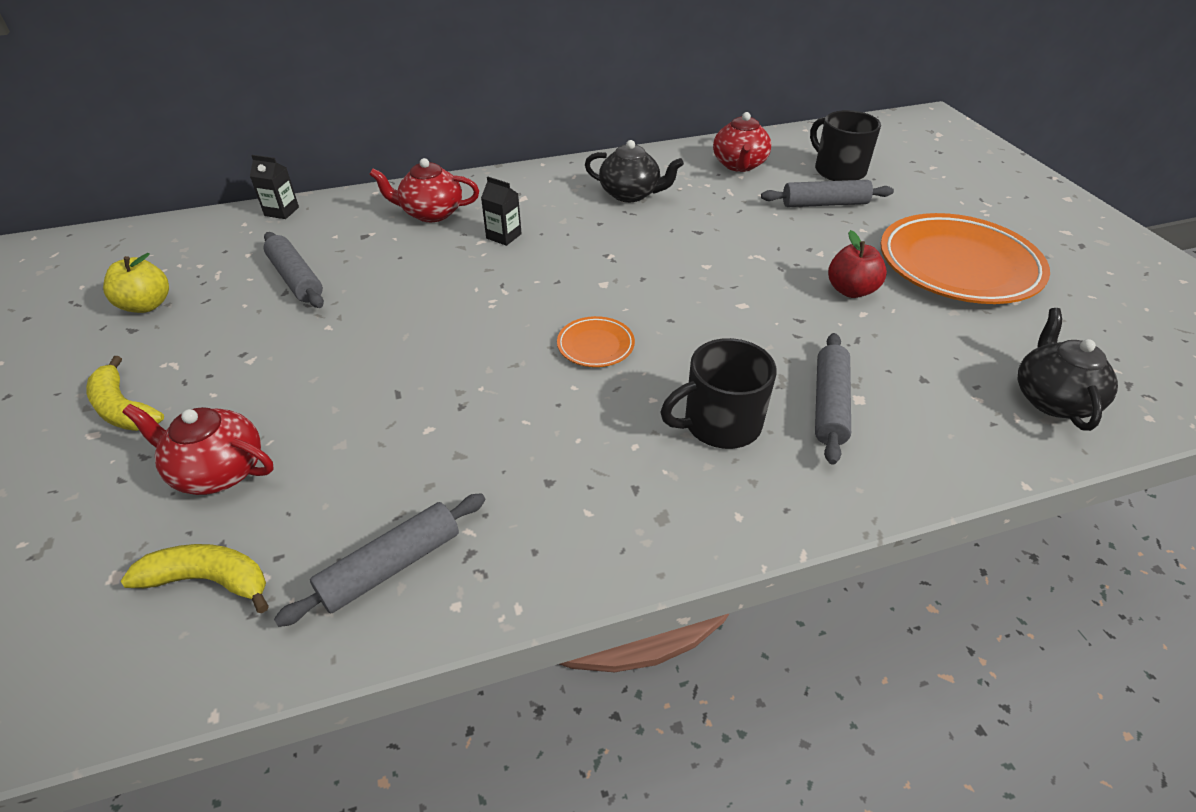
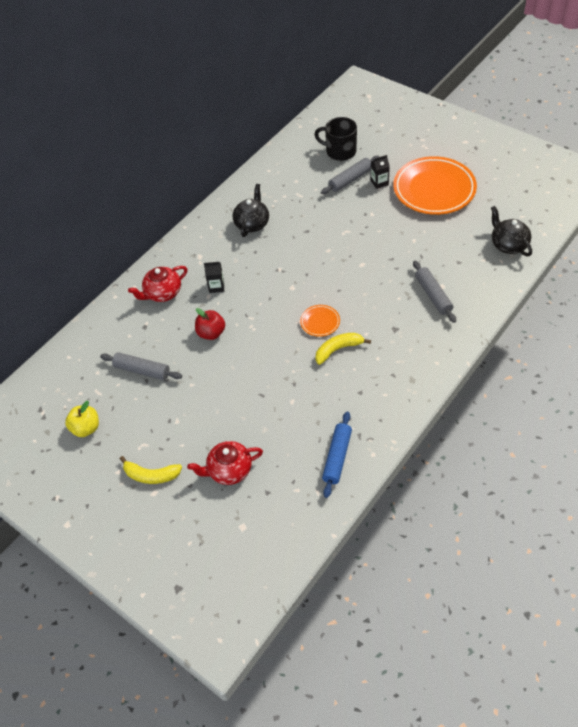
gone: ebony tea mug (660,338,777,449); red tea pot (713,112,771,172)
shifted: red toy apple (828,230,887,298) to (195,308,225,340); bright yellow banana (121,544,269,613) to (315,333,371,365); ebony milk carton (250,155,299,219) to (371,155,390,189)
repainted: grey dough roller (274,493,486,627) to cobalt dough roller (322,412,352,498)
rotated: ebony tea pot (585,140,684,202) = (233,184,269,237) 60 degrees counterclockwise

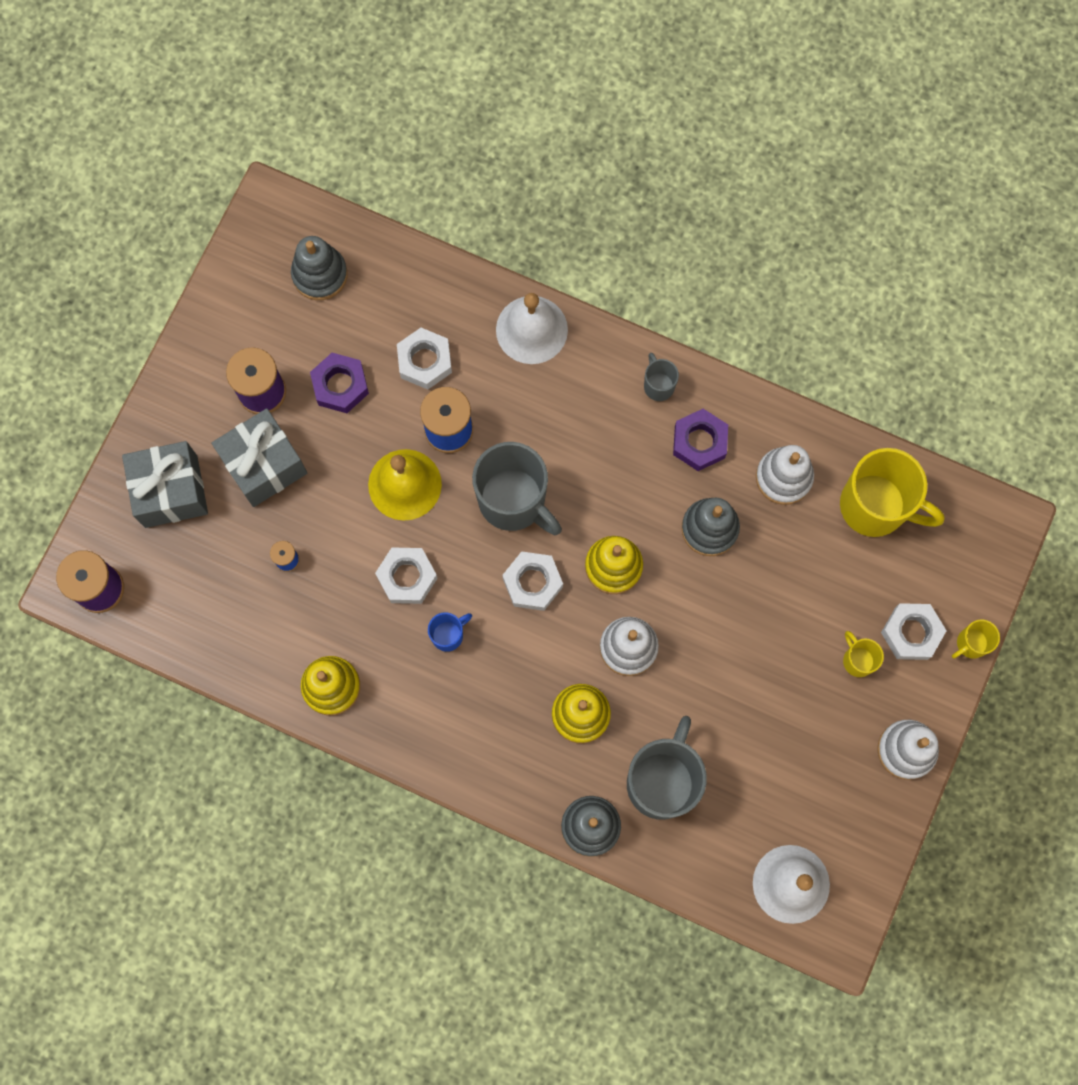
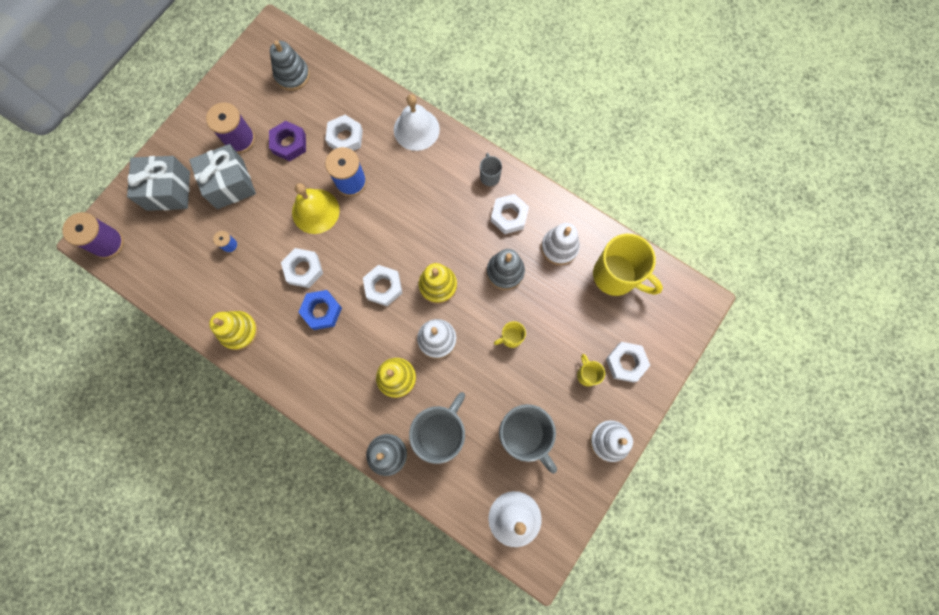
shifted: bright yellow tea mug (952,619,1000,659) to (494,321,526,348); grey tea mug (472,442,562,535) to (499,404,557,474)
swapped: cobalt tea mug (428,612,472,652) to cobalt hexagon nut (298,290,342,330)
repainted: violet hexagon nut (673,409,728,471) to snow-white hexagon nut (491,194,529,234)

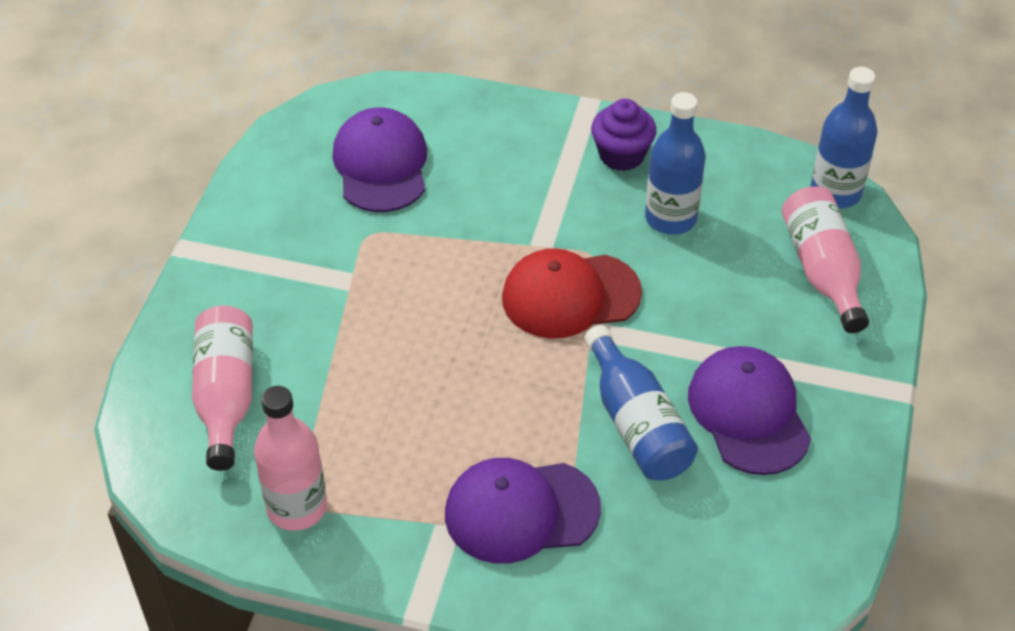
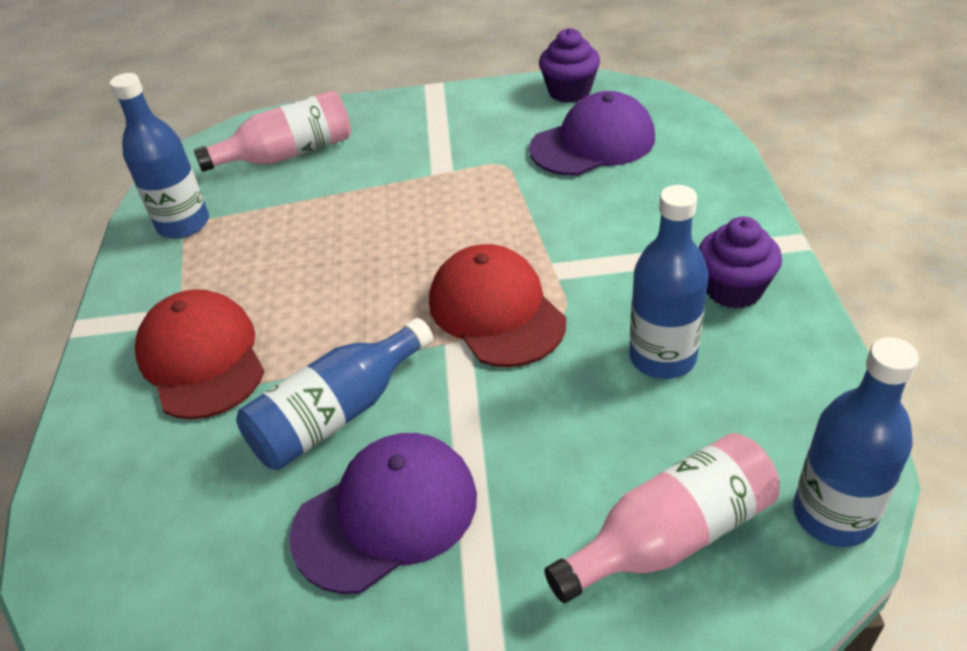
new: violet cupcake (539,28,600,103)
repainted: rosy drink bottle (254,386,327,531) to cobalt drink bottle (110,73,209,239); violet peaked cap (445,458,601,564) to red peaked cap (135,289,265,420)

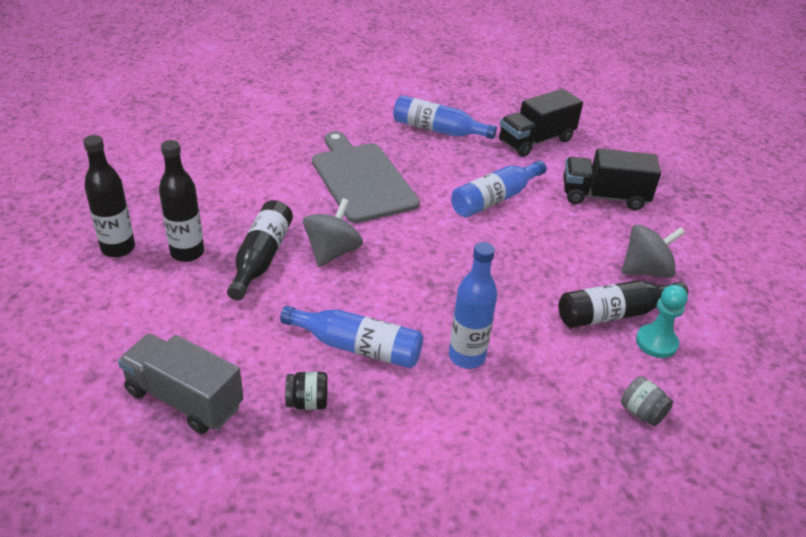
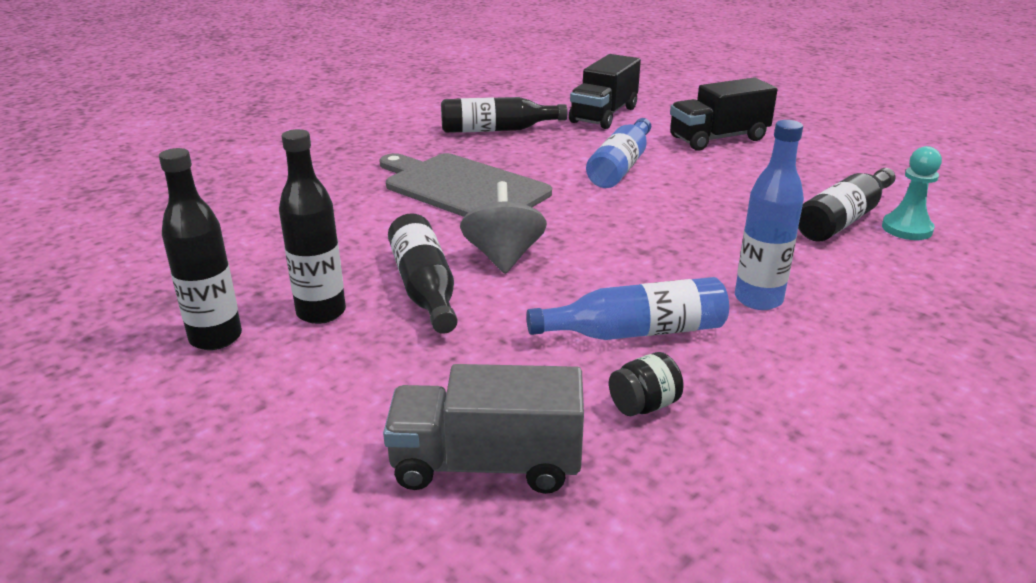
gone: grey jar (621,376,673,426); grey toy top (622,225,685,278)
repainted: cobalt drink bottle (393,95,497,139) to ebony drink bottle (441,97,567,133)

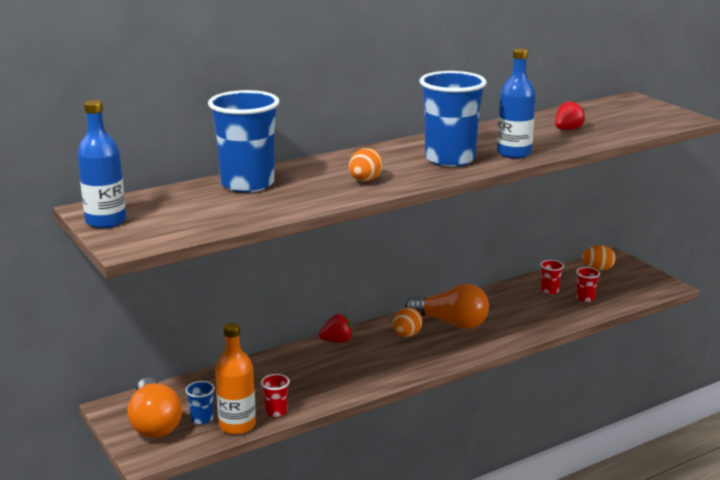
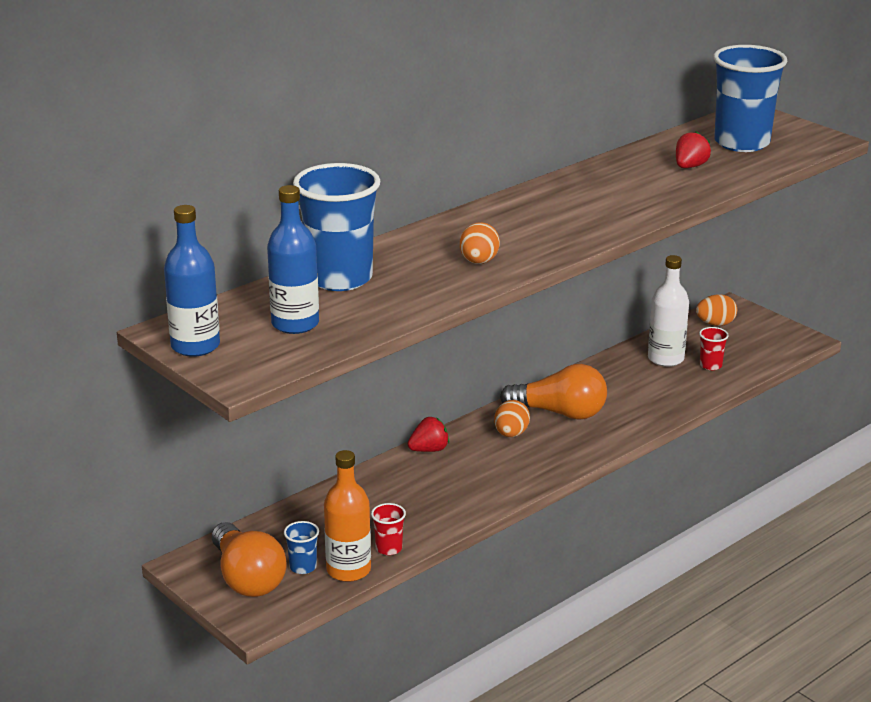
shifted: cobalt drink bottle (497,48,536,159) to (267,185,319,334); cobalt tumbler (420,71,487,167) to (713,45,787,152)
swapped: red tumbler (540,260,564,294) to snow-white drink bottle (648,255,689,367)

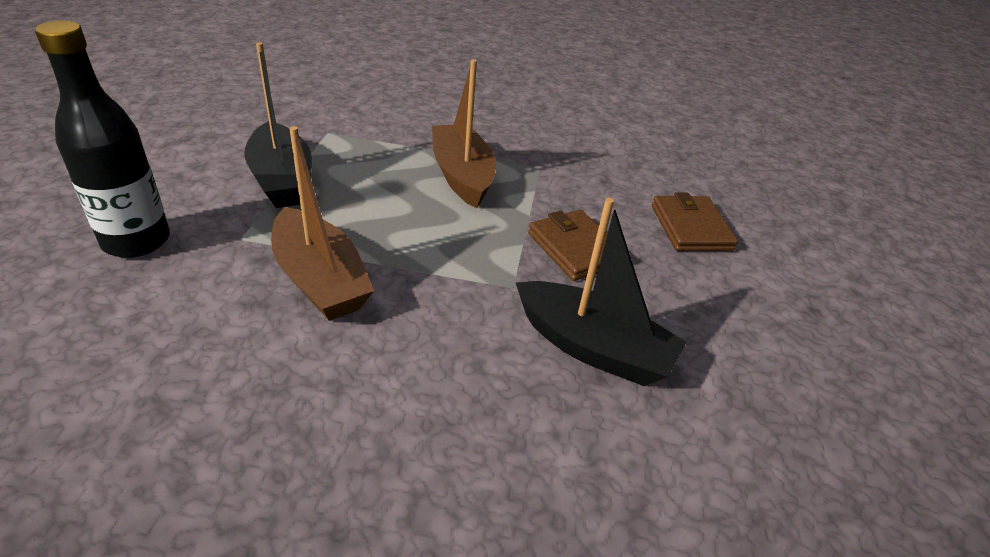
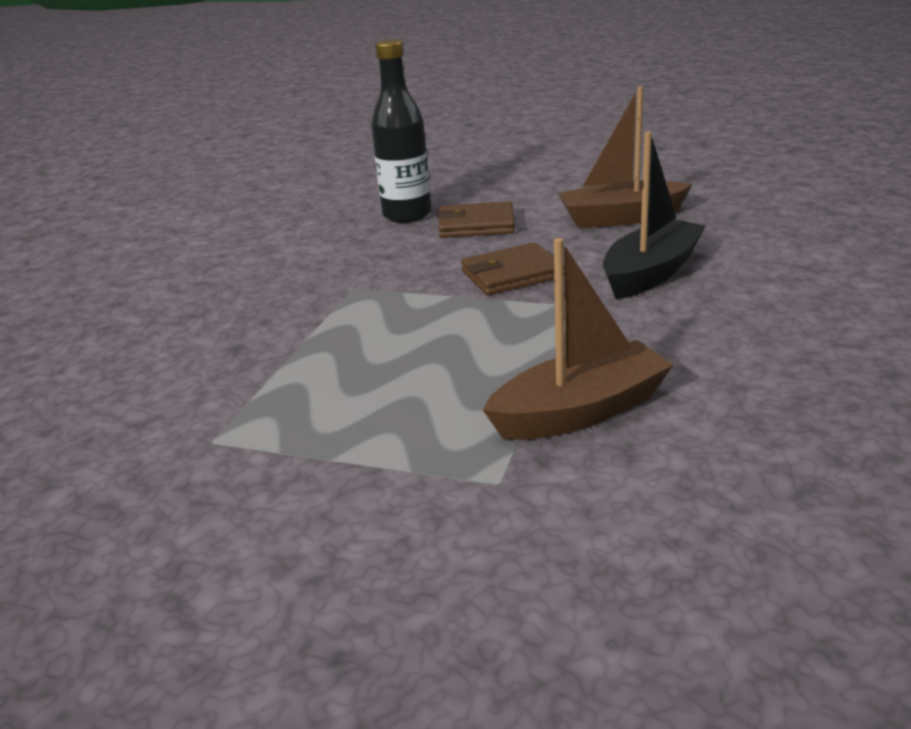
gone: ebony sailboat (244,42,312,208)
shifted: ebony drink bottle (35,20,170,258) to (371,39,432,223); dark brown sailboat (432,59,496,208) to (558,86,692,228)

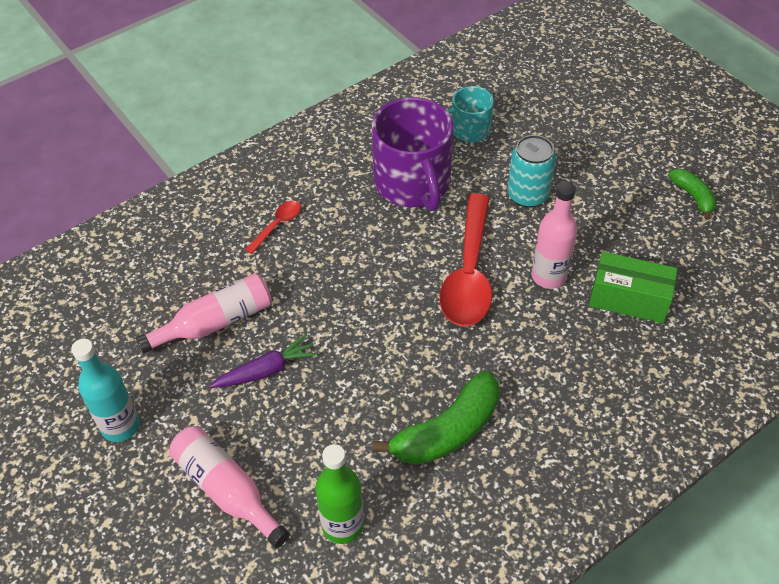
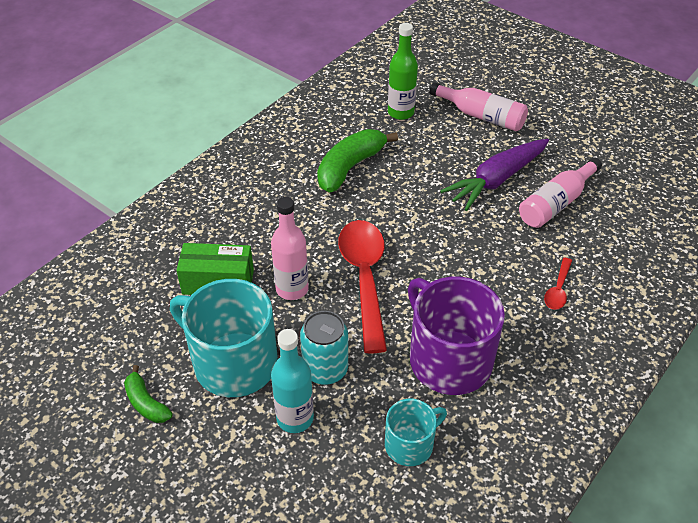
new: teal tea mug (170,279,278,397)
shifted: teal drink bottle (71,339,140,442) to (271,329,314,433)
scaled: violet carrot (209,334,318,388) = (441,139,549,211) x1.63

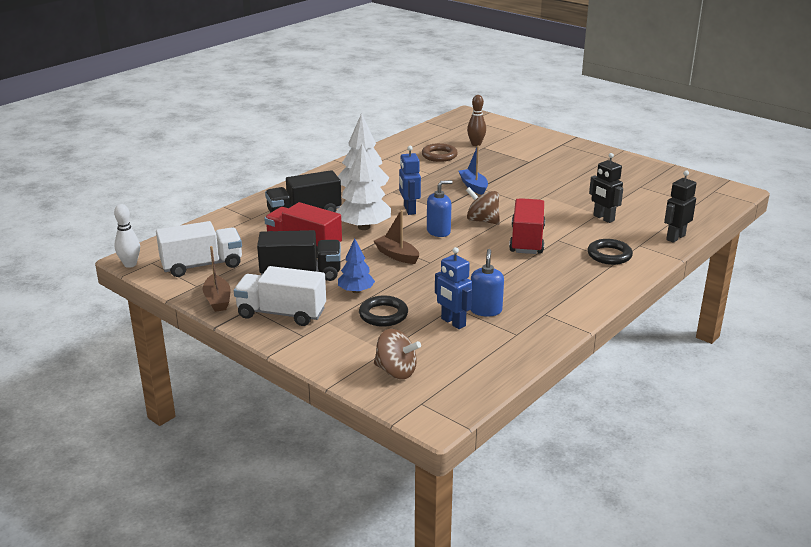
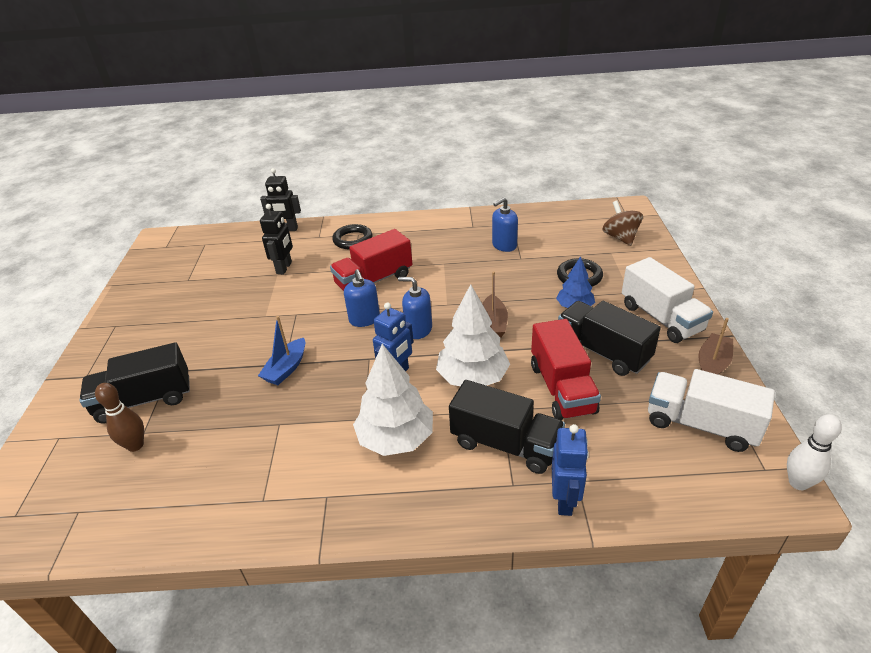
gone: dark brown ring (422,143,458,162)
new: ebony truck (79,342,190,424)
shifted: cobalt robot figure (435,247,472,329) to (552,424,589,516)
swapped: dark brown toy top (466,187,500,225) to cobalt pump bottle (344,269,380,327)

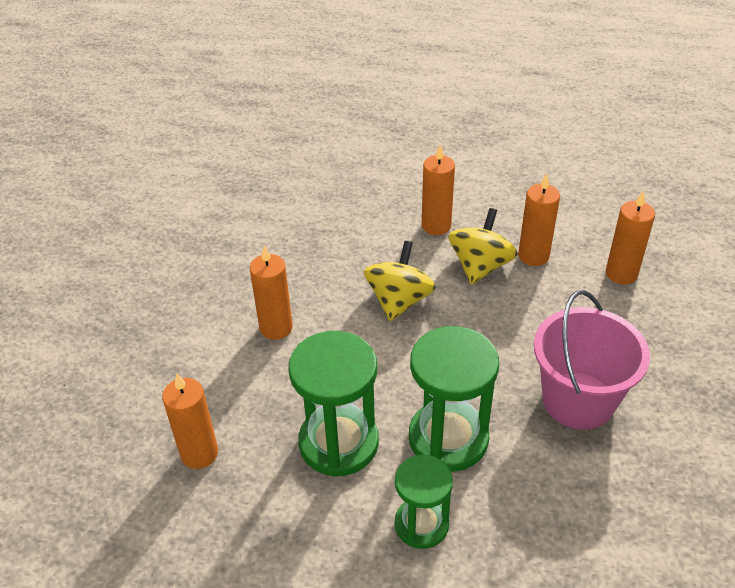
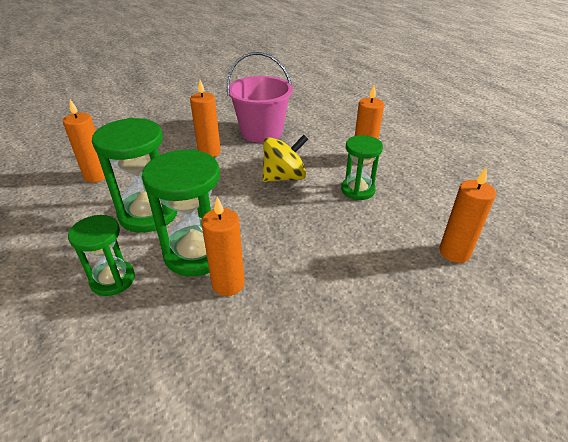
shifted: bright orange wax candle (518,173,560,266) to (201,197,245,296); rosy bucket (534,290,650,430) to (226,52,293,143)
swapped: bright yellow toy top (448,208,517,284) to leaf-green sand timer (341,135,383,200)

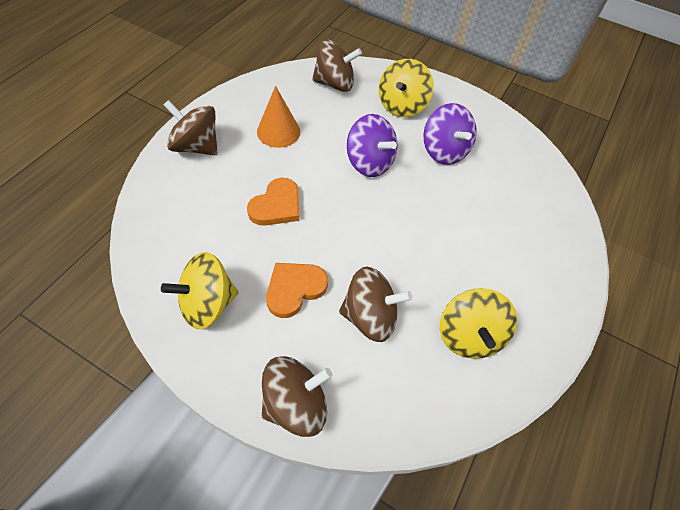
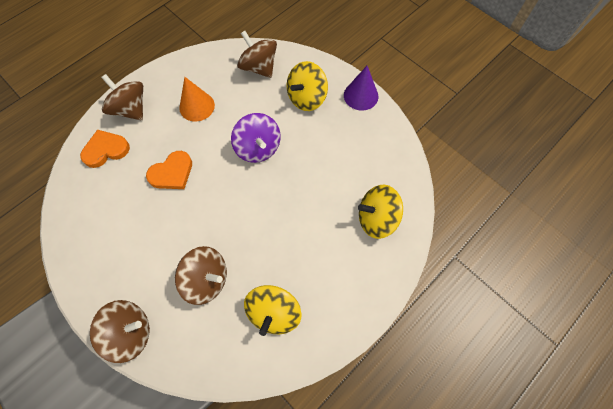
gone: violet toy top (424,103,476,165)
new: violet cone (344,66,379,110)
shifted: bright orange heart (266,263,328,318) to (80,130,130,168); bright yellow toy top (161,252,238,329) to (358,185,403,239)
rotated: dark brown toy top (312,39,362,92) = (237,31,277,78) 150 degrees counterclockwise

